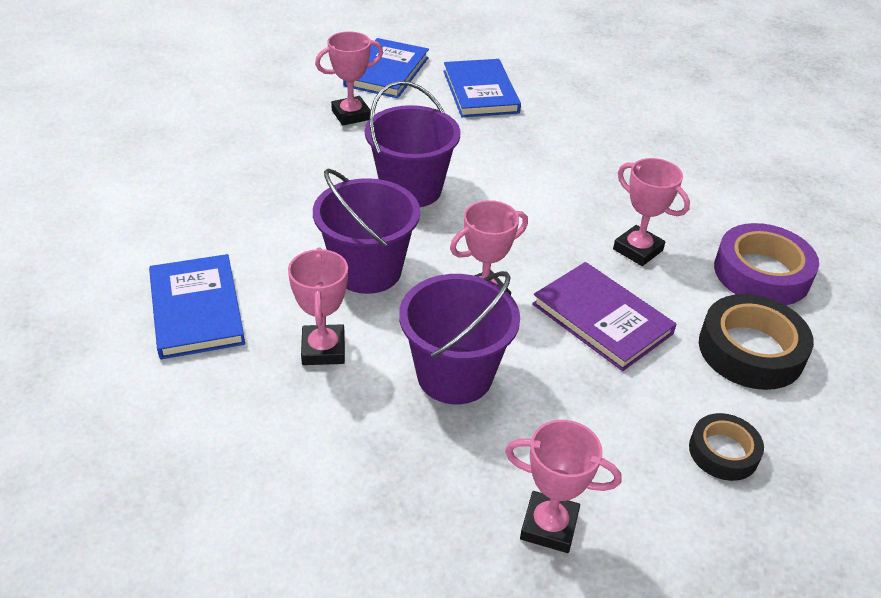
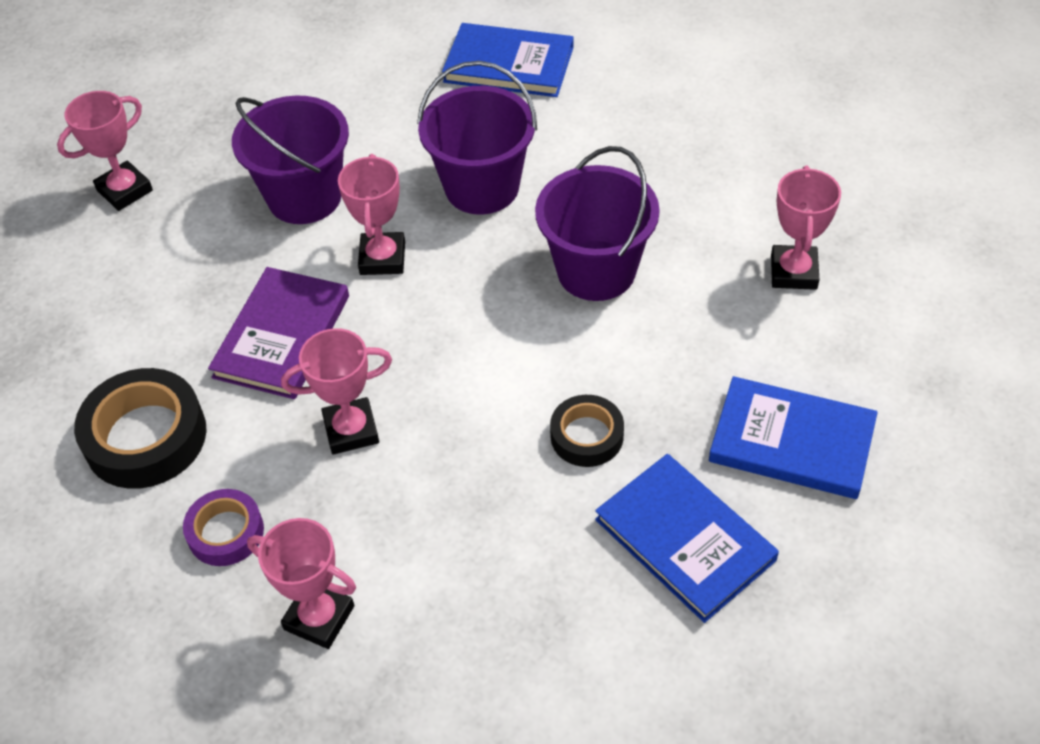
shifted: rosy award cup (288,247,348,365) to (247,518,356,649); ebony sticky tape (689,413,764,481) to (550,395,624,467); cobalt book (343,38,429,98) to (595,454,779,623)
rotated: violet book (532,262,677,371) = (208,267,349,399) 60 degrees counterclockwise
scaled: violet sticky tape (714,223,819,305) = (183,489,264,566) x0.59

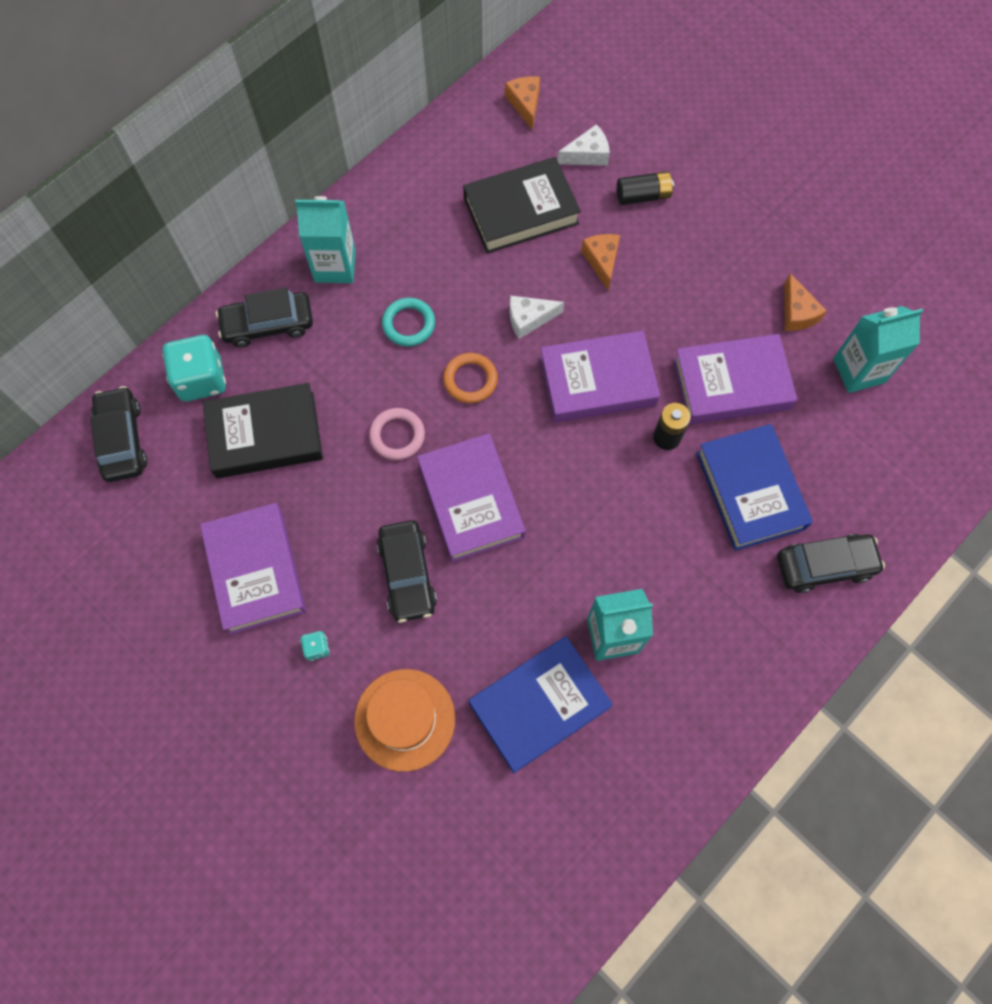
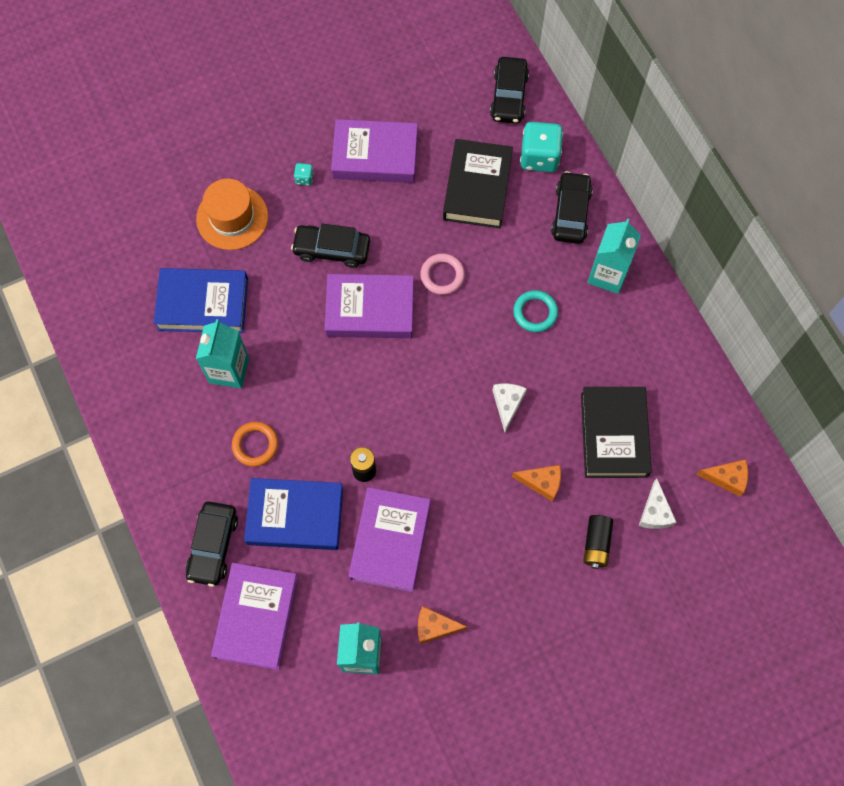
shifted: violet book (540,331,660,423) to (211,563,298,670); bright orange ring (443,353,498,403) to (232,422,278,467)
rotated: cobalt book (469,636,613,773) = (154,268,248,333) 75 degrees counterclockwise; ebony automobile (90,386,148,482) = (490,57,529,124) 90 degrees clockwise

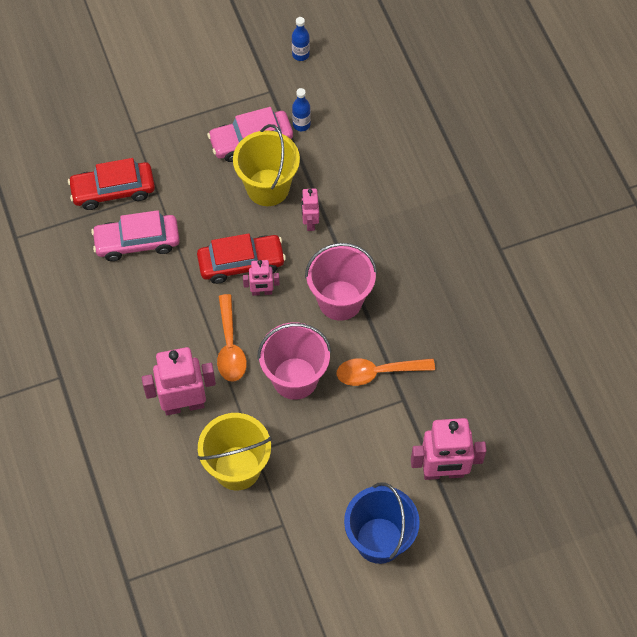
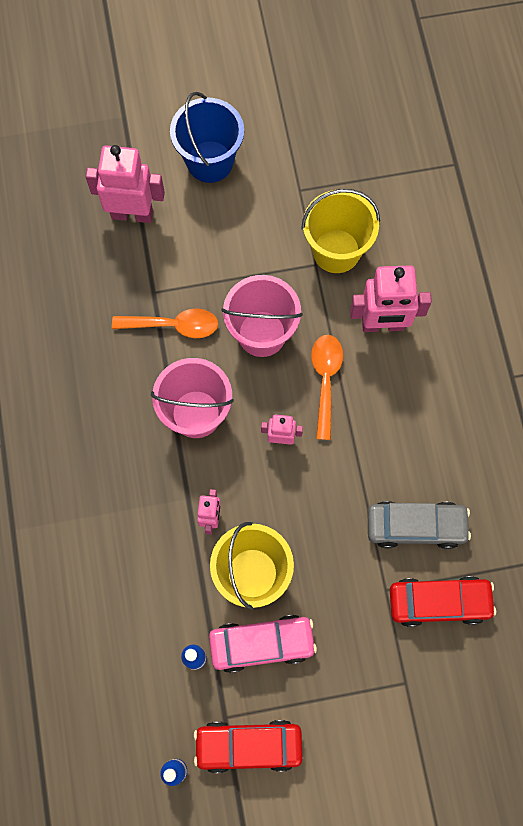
shifted: red automobile (197,233,286,284) to (194,720,302,773)
repainted: rosy automobile (91,210,180,261) to grey automobile (368,501,471,549)

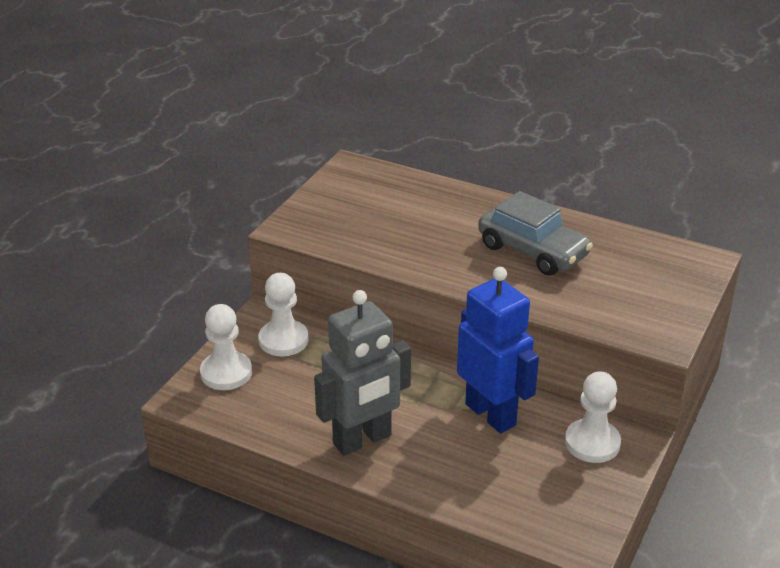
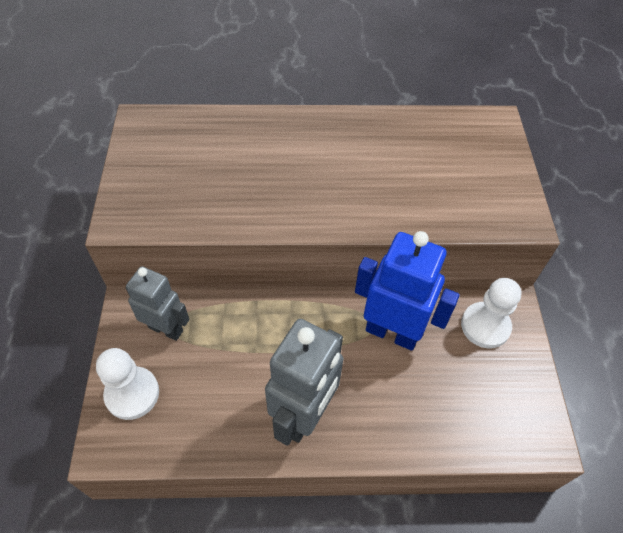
gone: grey automobile (478,191,593,276)
swapped: snow-white chess pawn (258,273,309,356) to grey robot figure (126,266,189,341)

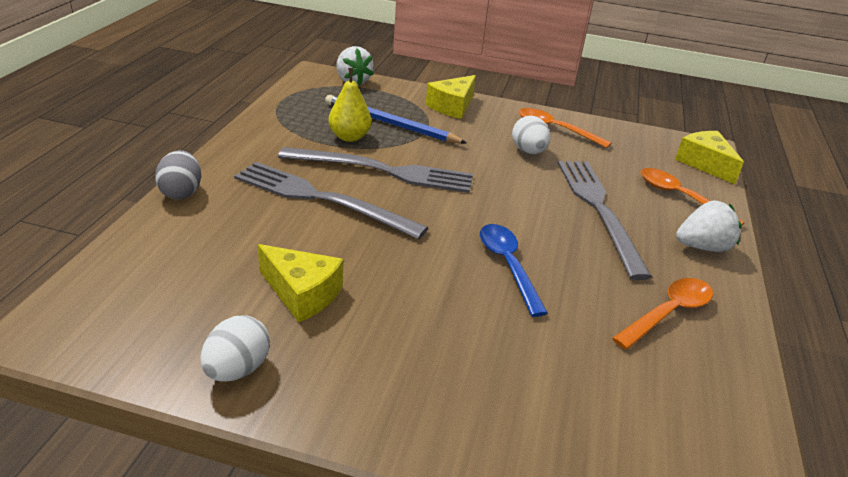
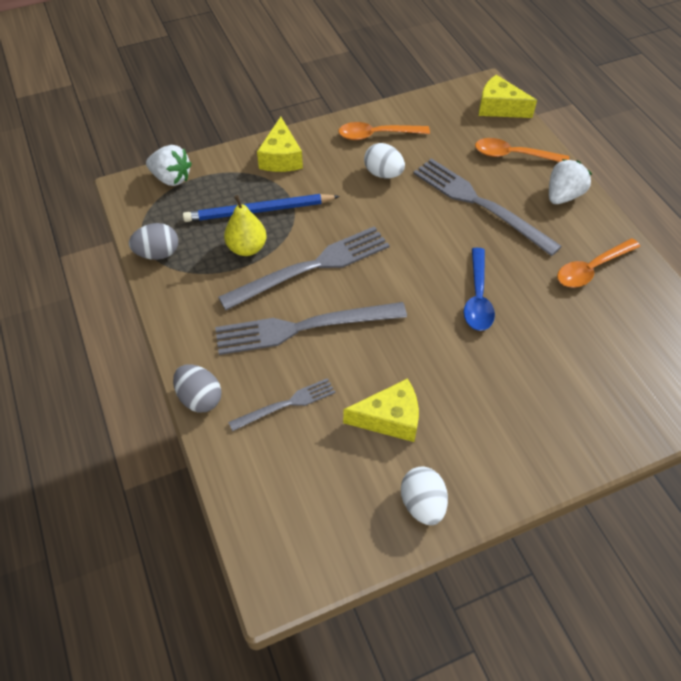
new: grey egg shape (129,223,178,260); grey dinner fork (228,378,335,431)
rotated: cobalt tablespoon (480,224,548,317) = (464,248,495,331) 120 degrees counterclockwise; bright orange tablespoon (612,278,713,350) = (557,238,640,287) 135 degrees counterclockwise

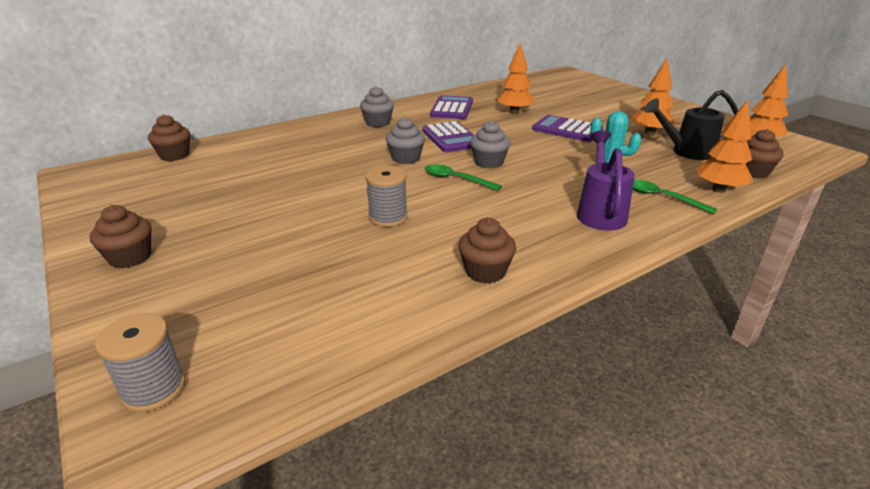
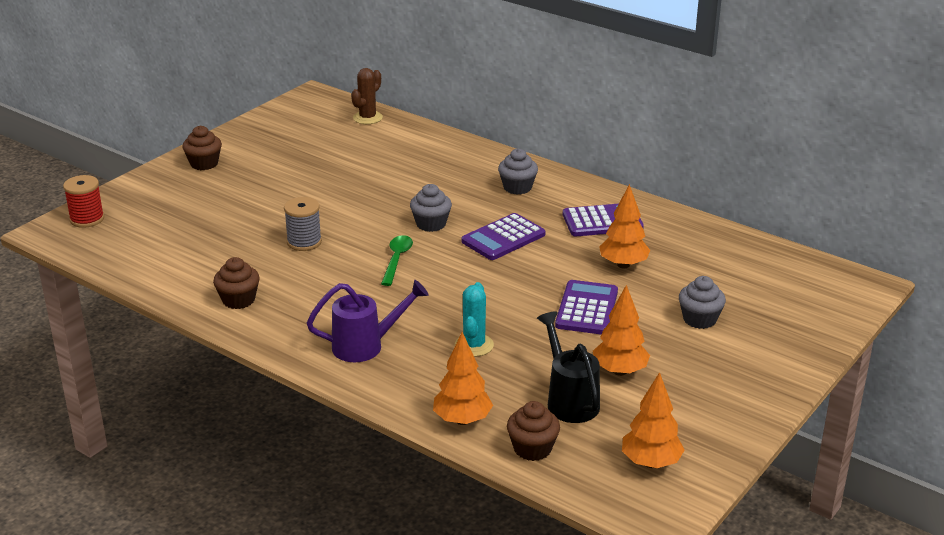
gone: leaf-green tablespoon (633,179,717,214)
shifted: grey cupcake (470,121,511,168) to (679,276,726,329)
swapped: dark brown cupcake (148,114,190,161) to dark brown cactus (351,68,383,124)
repainted: grey bobbin (95,313,186,412) to red bobbin (63,175,104,228)

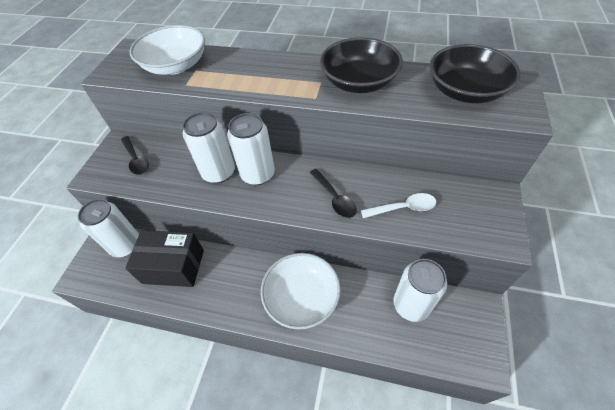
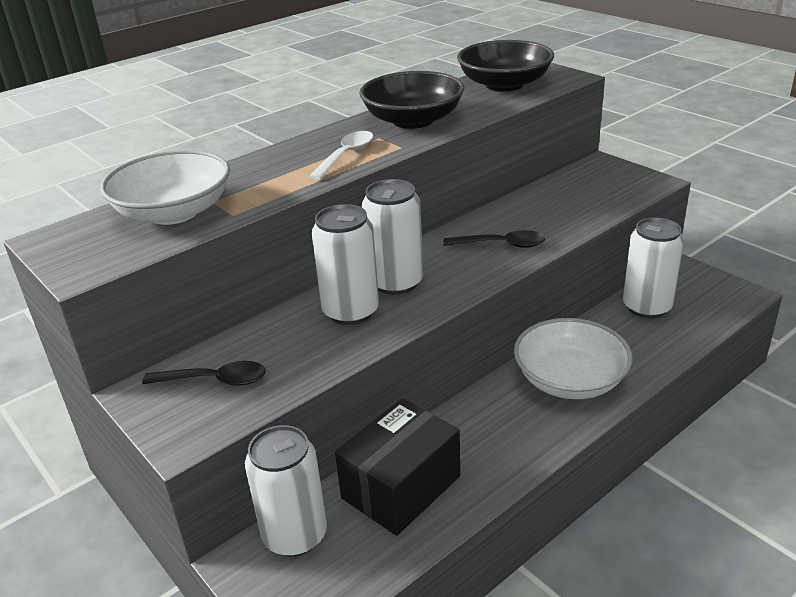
shifted: snow-white tablespoon (361,193,436,218) to (309,131,373,180)

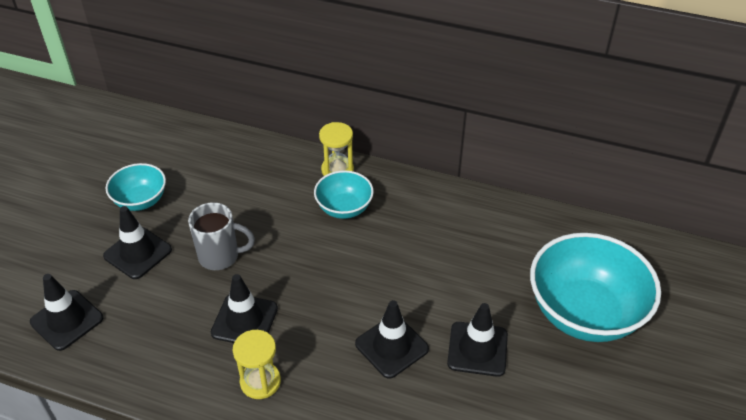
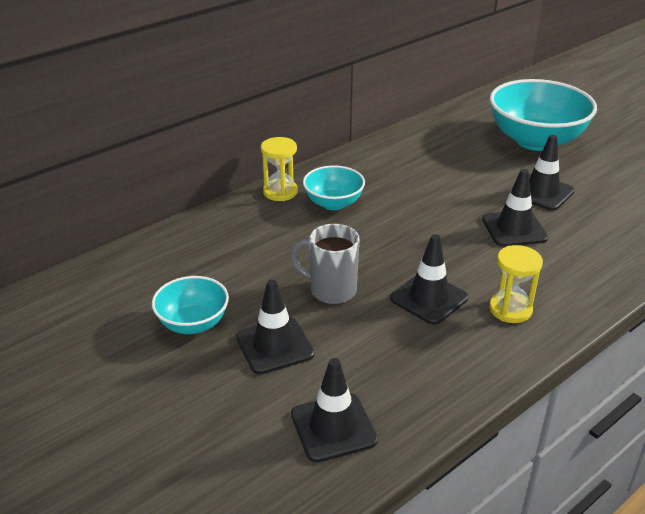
rotated: grey tea mug (188,202,255,270) = (290,224,359,304) 105 degrees counterclockwise

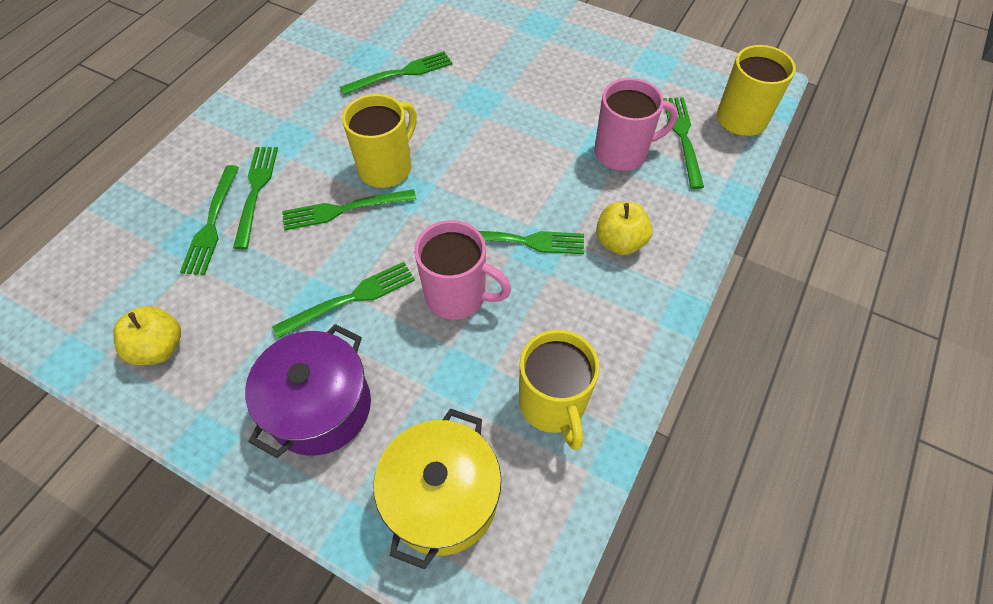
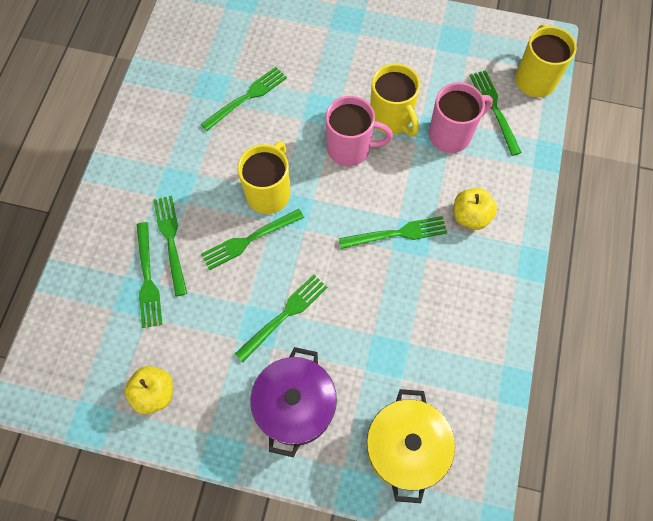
shifted: rosy tea mug (414,220,511,320) to (326,96,393,166); bright yellow tea mug (519,329,599,450) to (370,64,420,136)

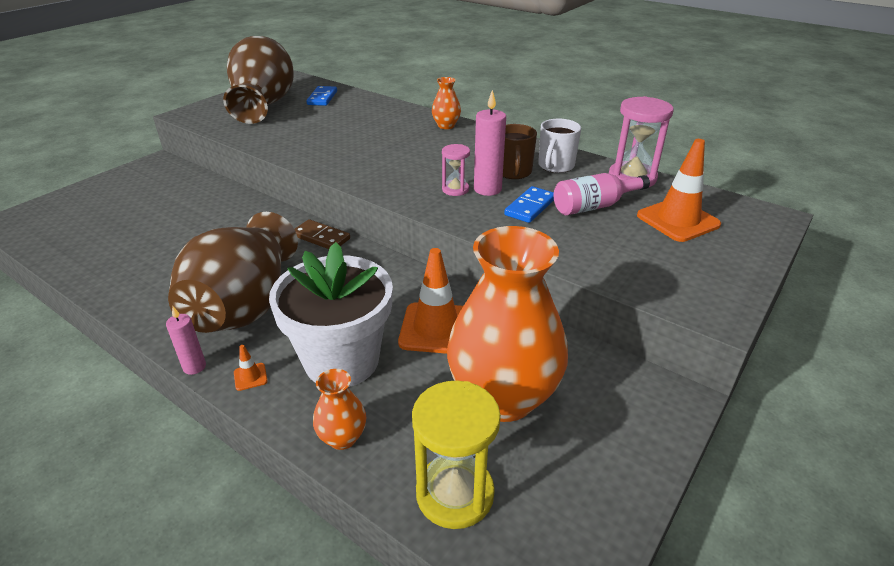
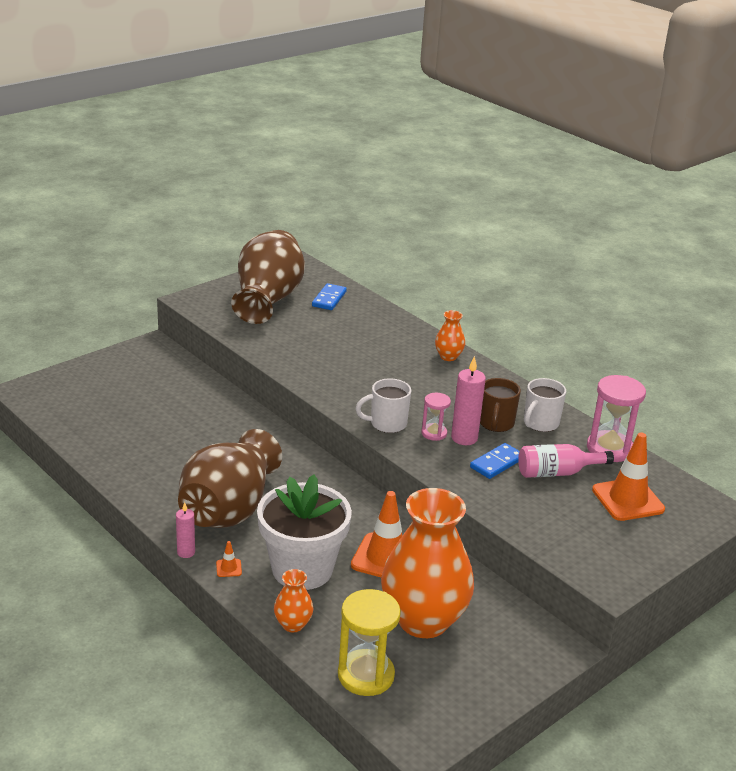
gone: dark brown domino tile (294,219,350,249)
new: snow-white tea mug (355,378,411,433)

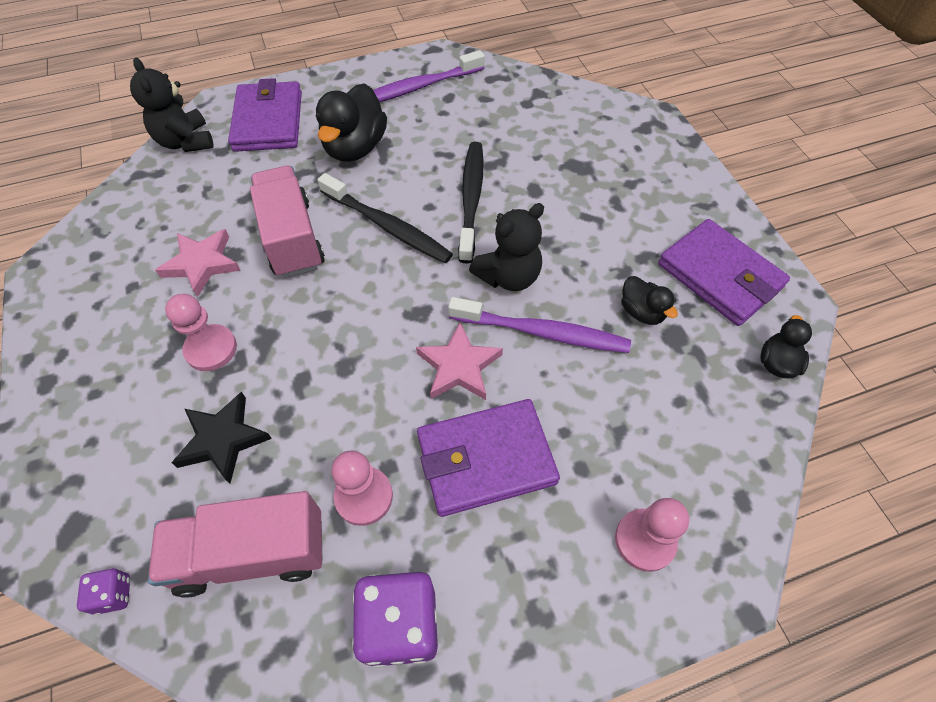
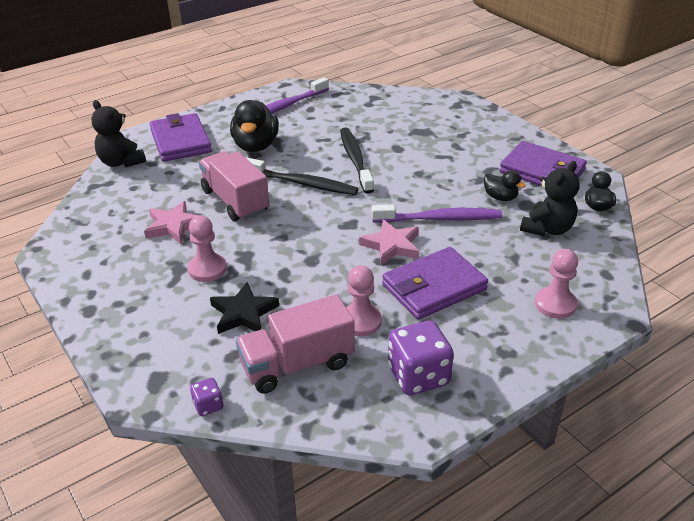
shifted: ebony stuffed bear (469,203,544,291) to (520,161,580,236)

